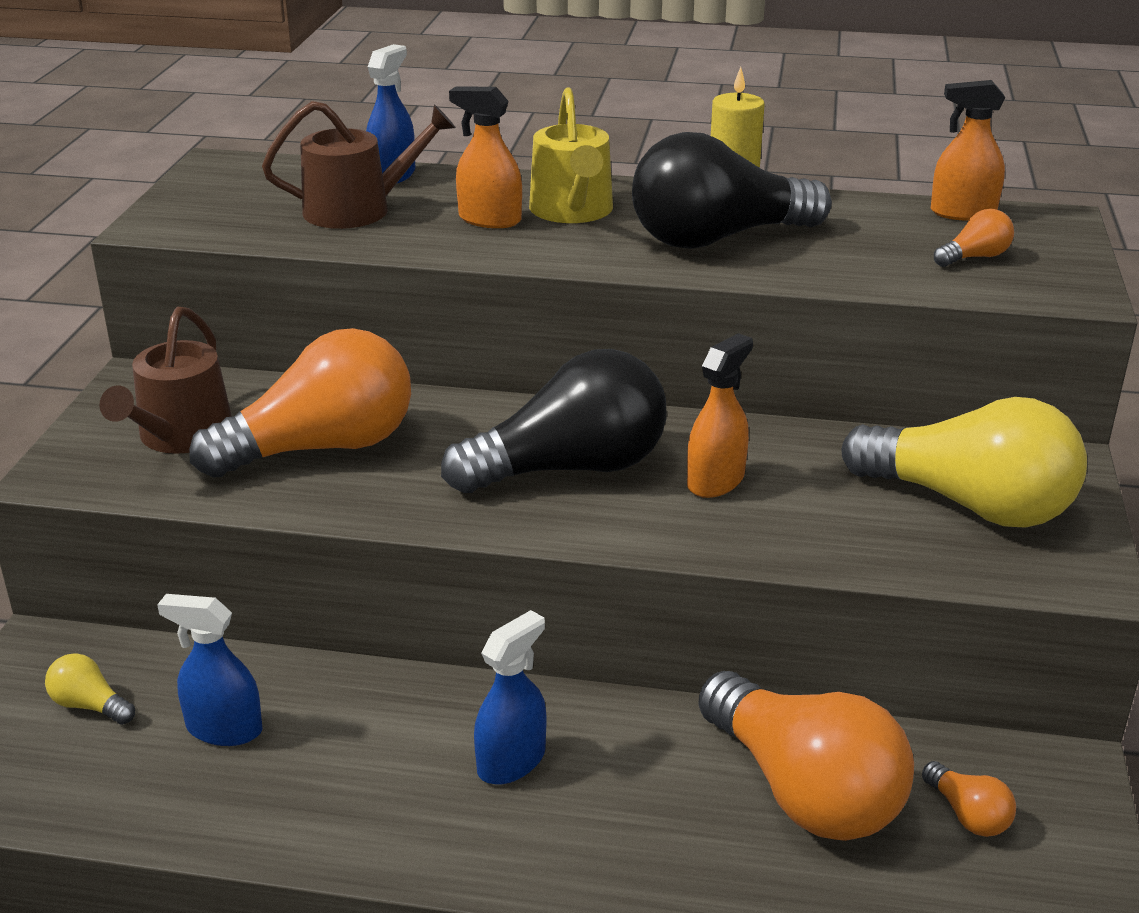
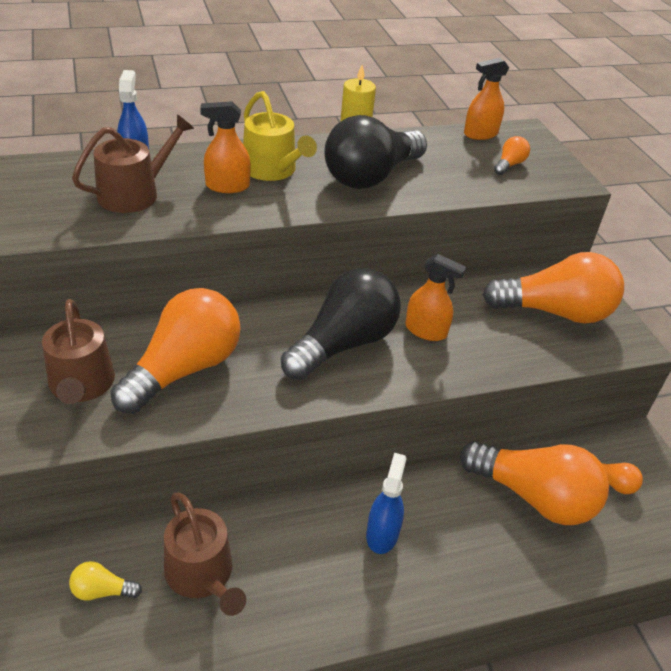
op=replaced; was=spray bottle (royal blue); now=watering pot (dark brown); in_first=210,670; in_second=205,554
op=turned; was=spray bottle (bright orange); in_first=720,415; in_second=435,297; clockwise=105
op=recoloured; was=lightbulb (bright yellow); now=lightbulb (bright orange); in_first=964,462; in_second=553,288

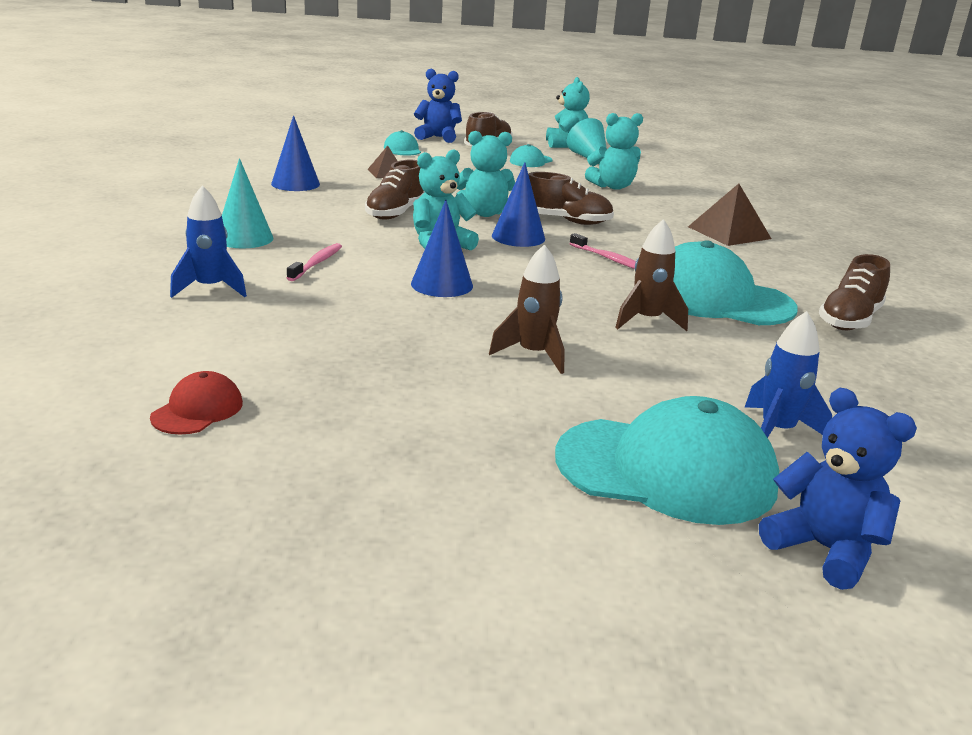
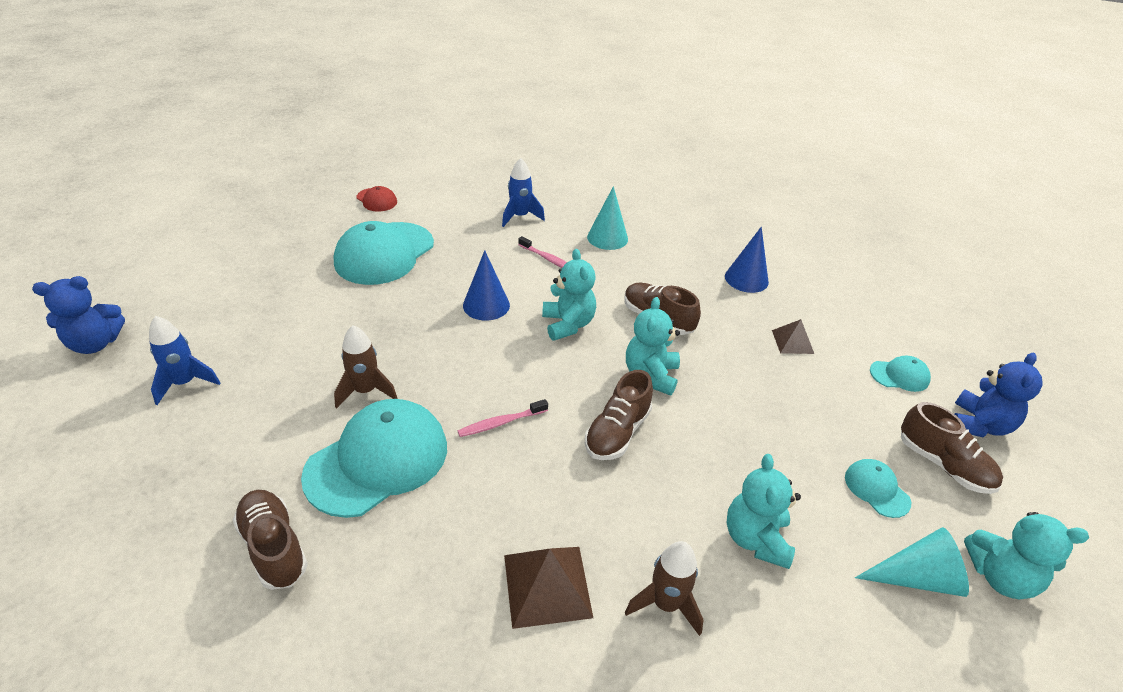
op=moved; was=spaceship (dark brown); in_first=527,309; in_second=664,588
op=removed; was=cone shape (royal blue); in_first=518,204
op=moved; was=baseball cap (turquoise); in_first=667,460; in_second=384,253

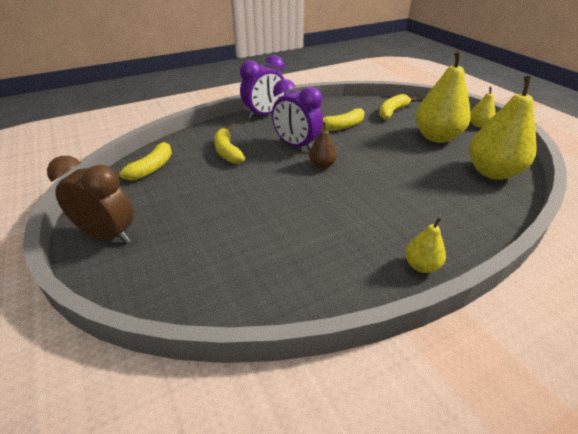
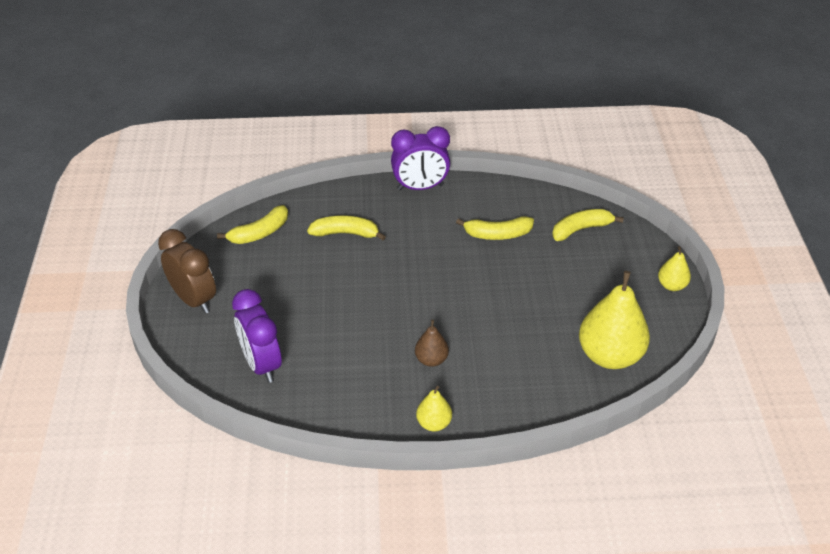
op=turned; was=banana (bright yellow); in_first=229,145; in_second=346,227; clockwise=90
op=moved; was=clock (royal purple); in_first=297,115; in_second=257,336
op=moved; was=pear fruit (dark brown); in_first=323,145; in_second=432,343
op=removed; was=pear fruit (bright yellow); in_first=443,96

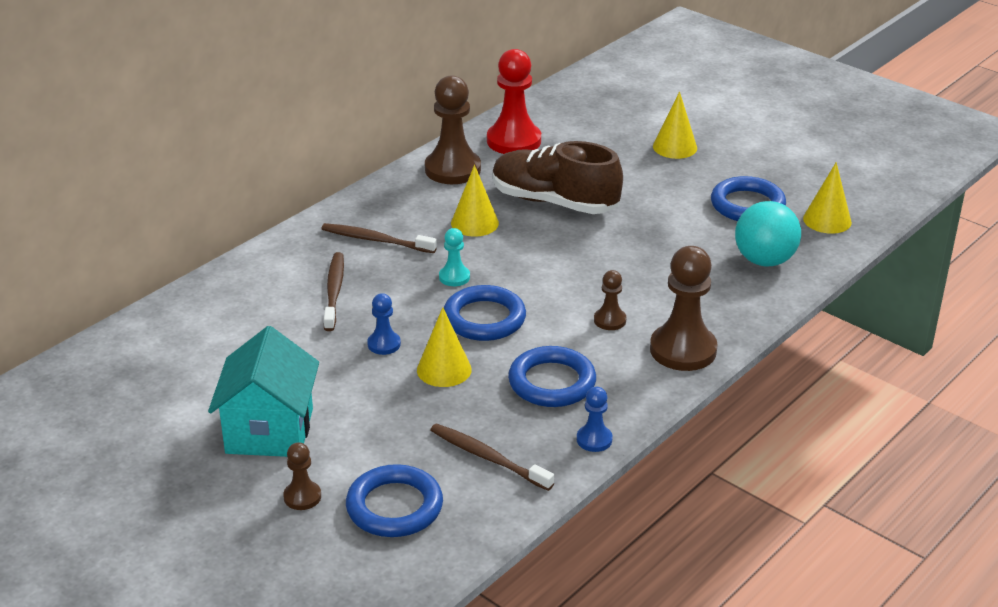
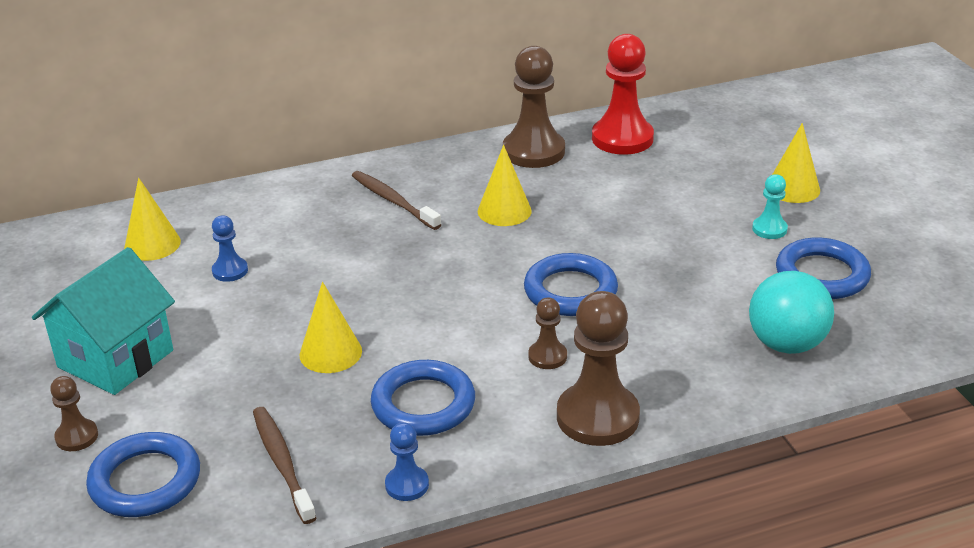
op=removed; was=toothbrush (dark brown); in_first=334,291
op=moved; was=chess pawn (royal blue); in_first=384,324; in_second=230,248
op=moved; was=chess pawn (turquoise); in_first=454,257; in_second=770,206
op=moved; was=hoop (royal blue); in_first=485,313; in_second=571,284
op=removed; was=lace-up shoe (dark brown); in_first=557,177
op=moved; was=cone shape (bright yellow); in_first=827,198; in_second=152,219

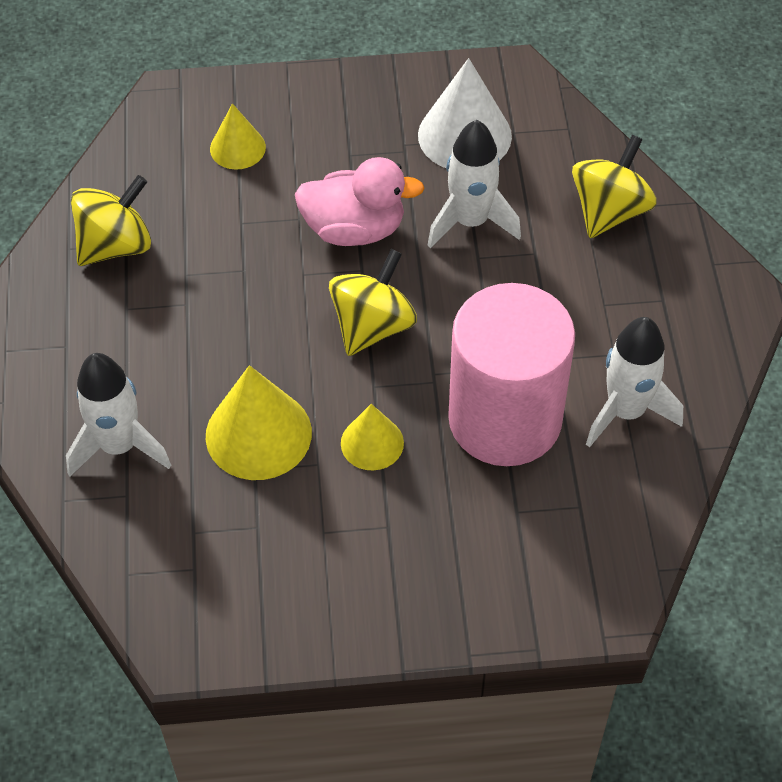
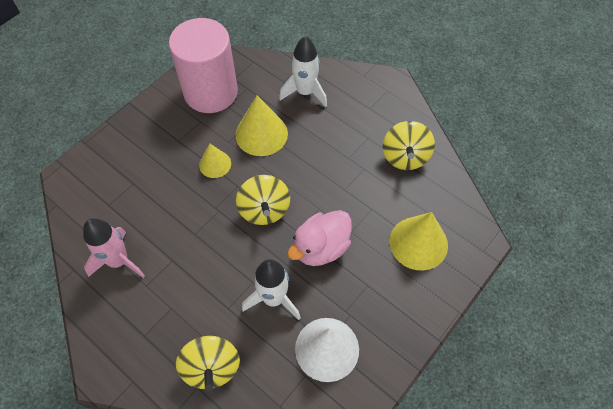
op=resized; was=cone shape (bright yellow); in_first=238,136; in_second=418,241; ratio=1.69
op=moved; was=solid cylinder (pink); in_first=511,374; in_second=203,65
op=recoloured; was=spaceship (pure white); now=spaceship (pink); in_first=634,382; in_second=114,248

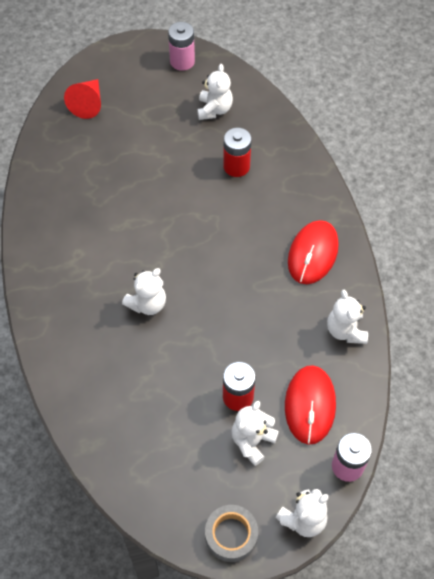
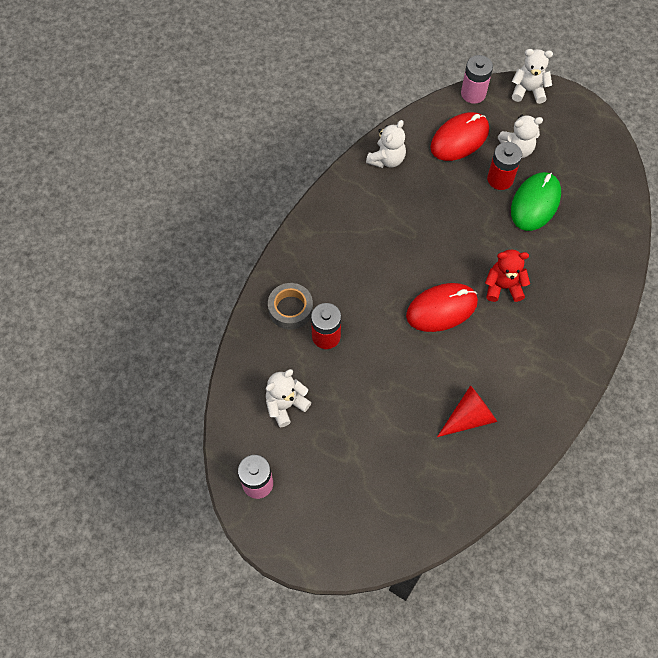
op=moved; was=cone shape (scarlet); in_first=82,99; in_second=467,411
op=recoloured; was=teddy (pure white); now=teddy (scarlet); in_first=144,291; in_second=507,275
op=moved; was=sticky tape (grey); in_first=231,533; in_second=290,306
op=moved; was=computer mouse (scarlet); in_first=313,252; in_second=442,307
op=added; now=computer mouse (emerald); in_second=536,201

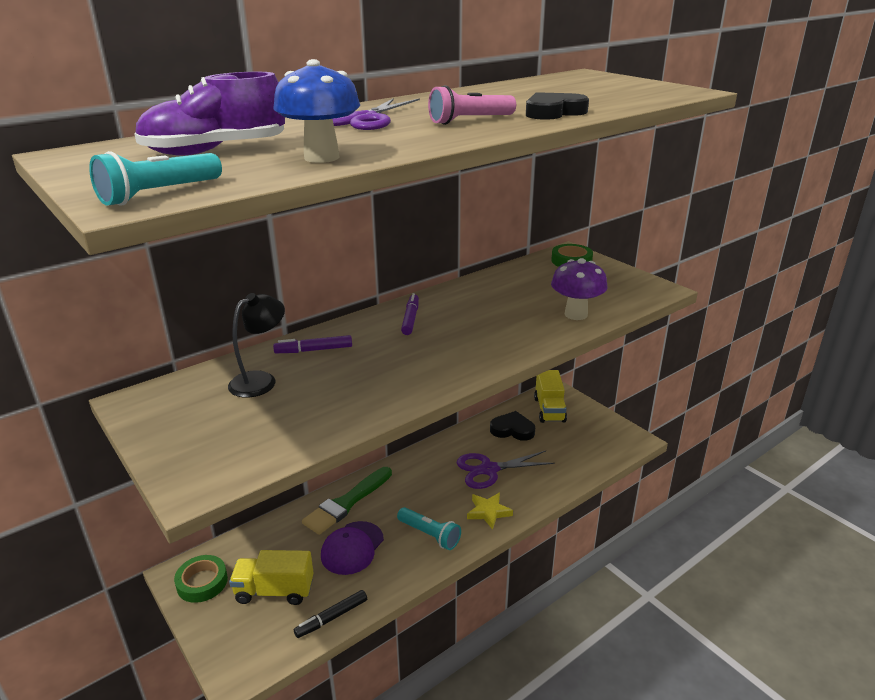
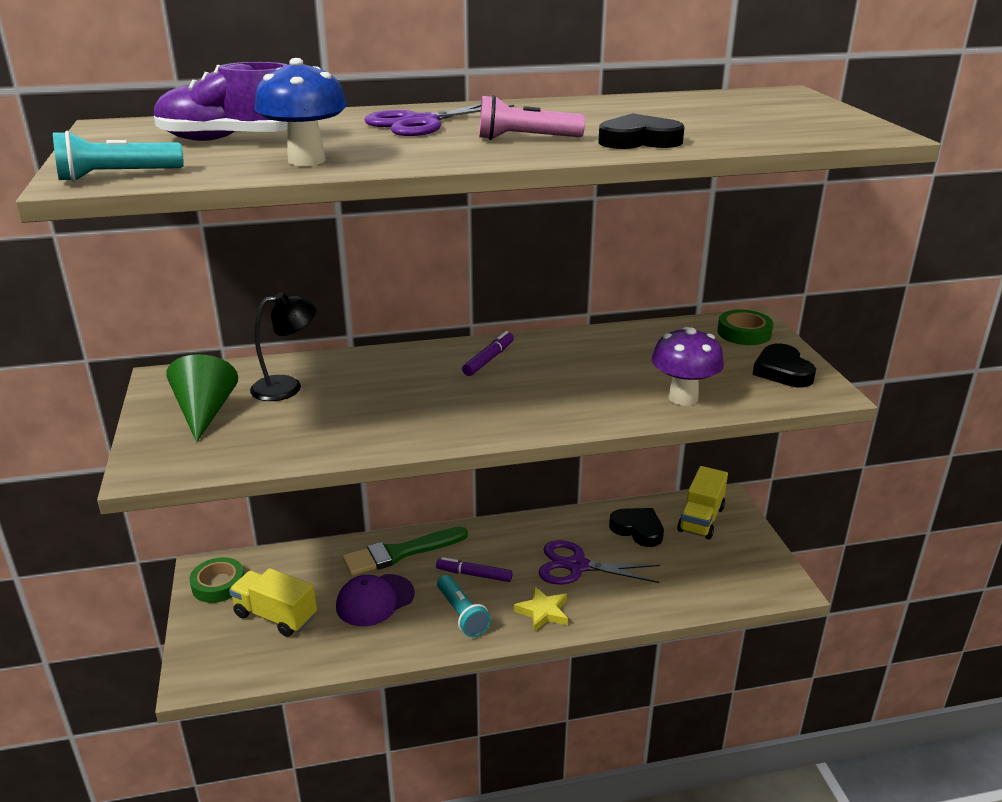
op=moved; was=marker pen (royal purple); in_first=312,344; in_second=474,569
op=removed; was=marker pen (jet-black); in_first=330,614
op=added; now=cone shape (emerald); in_second=202,398
op=added; now=heart shape (jet-black); in_second=784,365

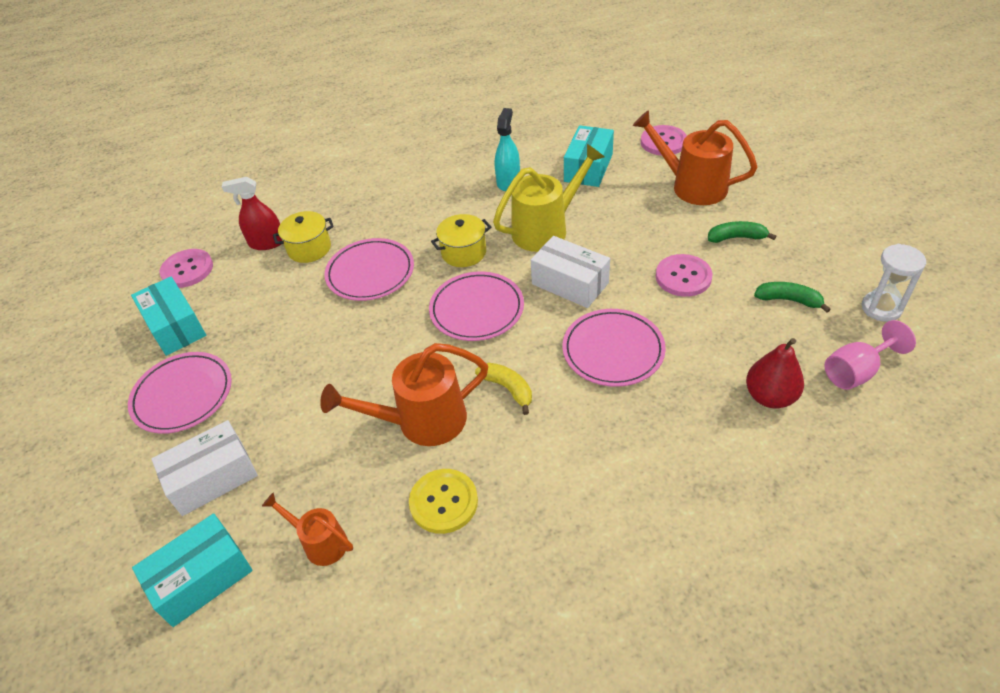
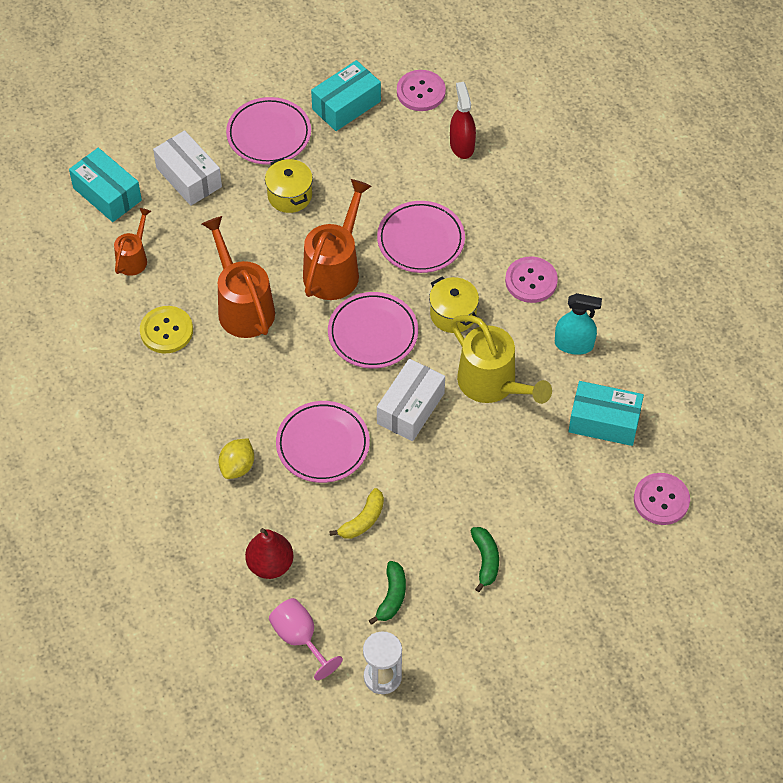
op=moved; was=pot (bright yellow); in_first=303,237; in_second=289,185
op=moved; was=banana (bright yellow); in_first=503,389; in_second=356,513
op=moved; was=watering pot (bright orange); in_first=695,157; in_second=337,239
op=moved; was=shirt button (pink); in_first=684,275; in_second=531,279
op=added; now=citrus fruit (bright yellow); in_second=236,458

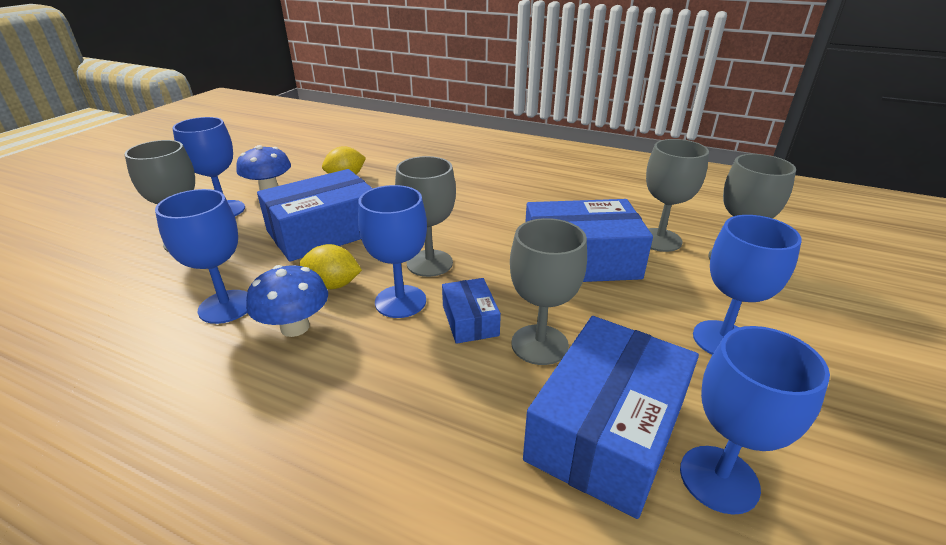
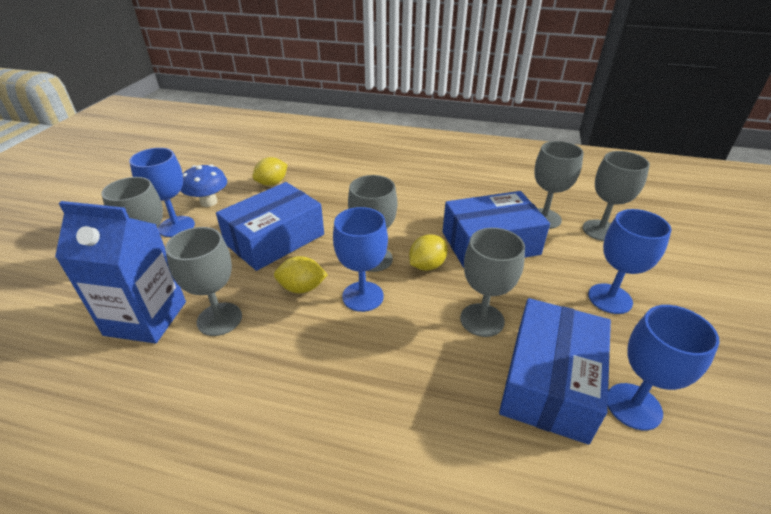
op=recoloured; was=goblet (royal blue); now=goblet (grey); in_first=201,256; in_second=203,281
op=removed; was=fungus (royal blue); in_first=287,301
op=removed; was=package (royal blue); in_first=471,311
op=added; now=milk carton (royal blue); in_second=120,272
op=added; now=citrus fruit (bright yellow); in_second=428,252

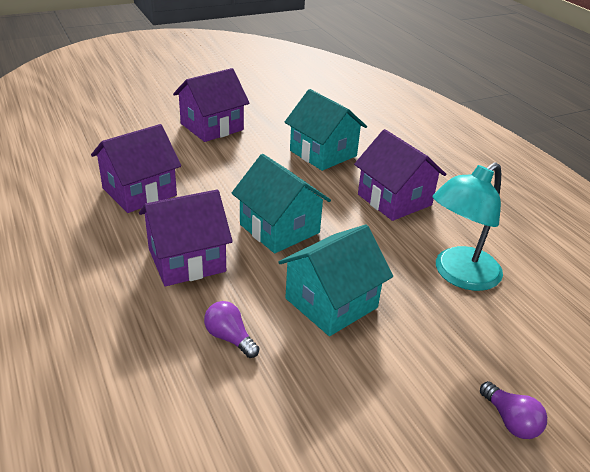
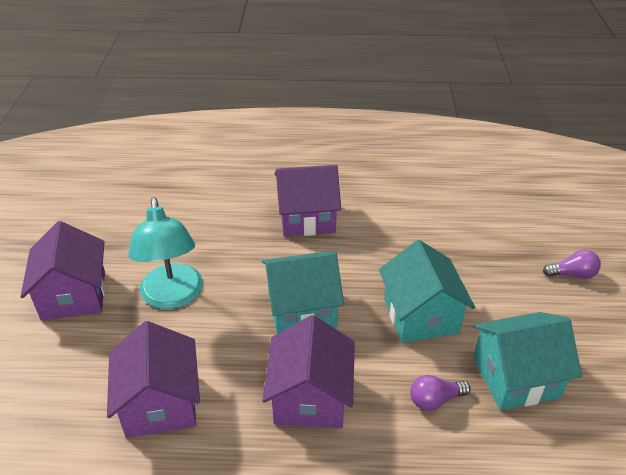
op=moved; was=house (turquoise); in_first=326,130; in_second=527,361
op=moved; was=reading lamp (turquoise); in_first=468,226; in_second=165,253

